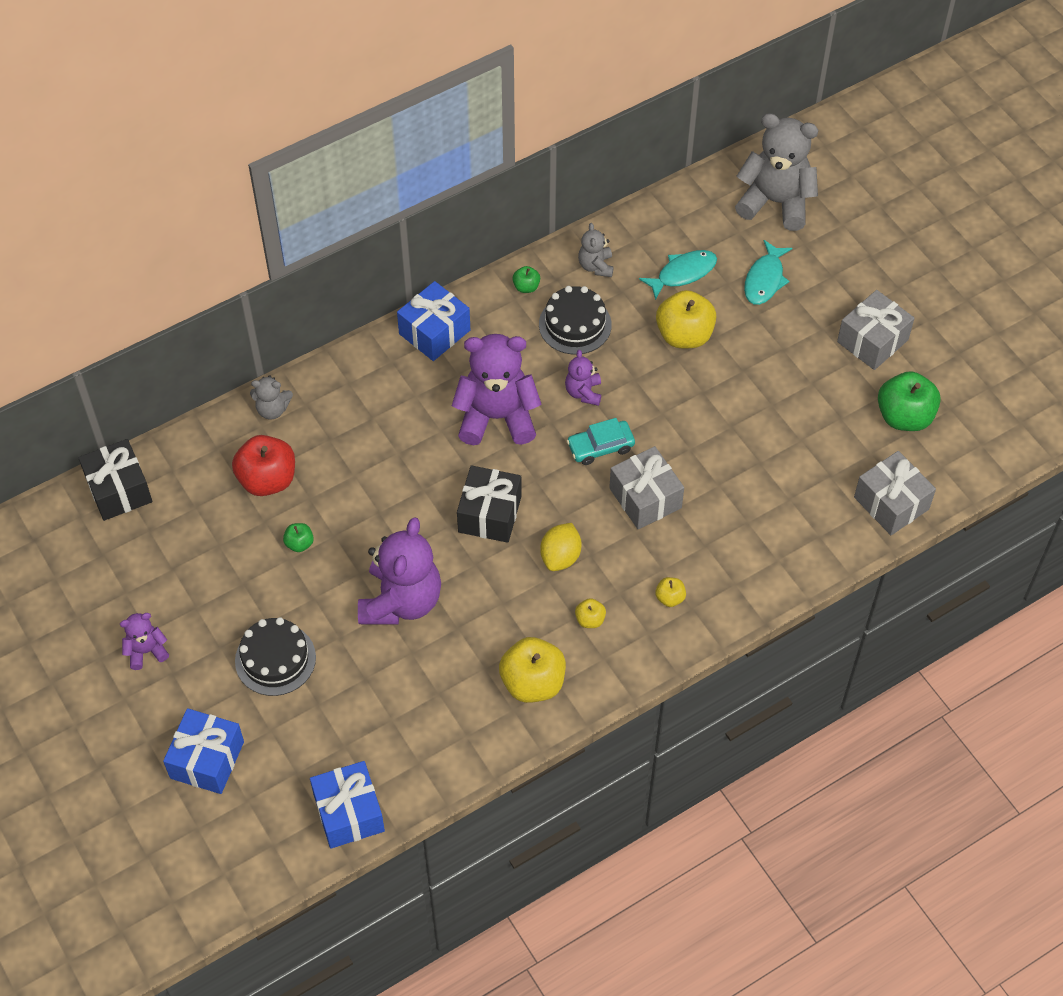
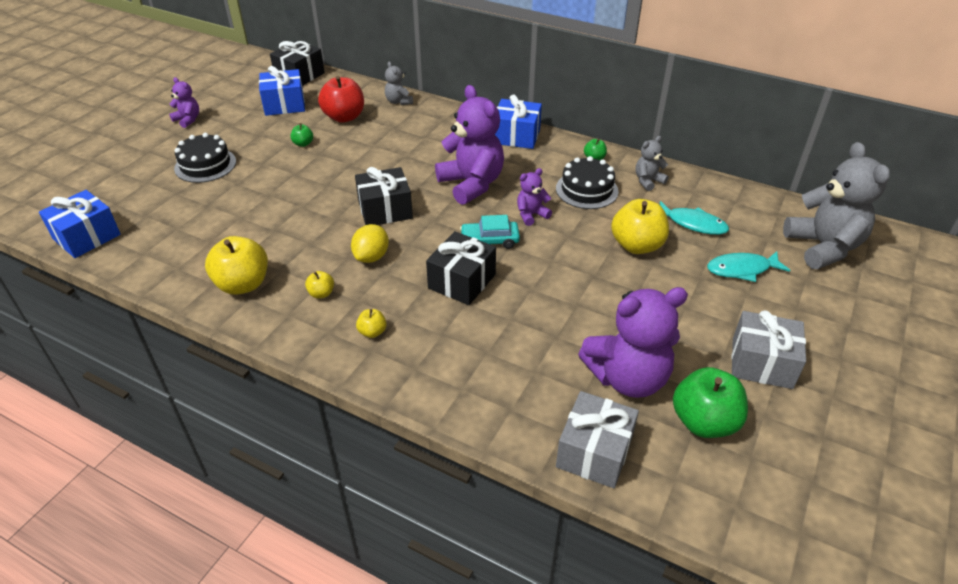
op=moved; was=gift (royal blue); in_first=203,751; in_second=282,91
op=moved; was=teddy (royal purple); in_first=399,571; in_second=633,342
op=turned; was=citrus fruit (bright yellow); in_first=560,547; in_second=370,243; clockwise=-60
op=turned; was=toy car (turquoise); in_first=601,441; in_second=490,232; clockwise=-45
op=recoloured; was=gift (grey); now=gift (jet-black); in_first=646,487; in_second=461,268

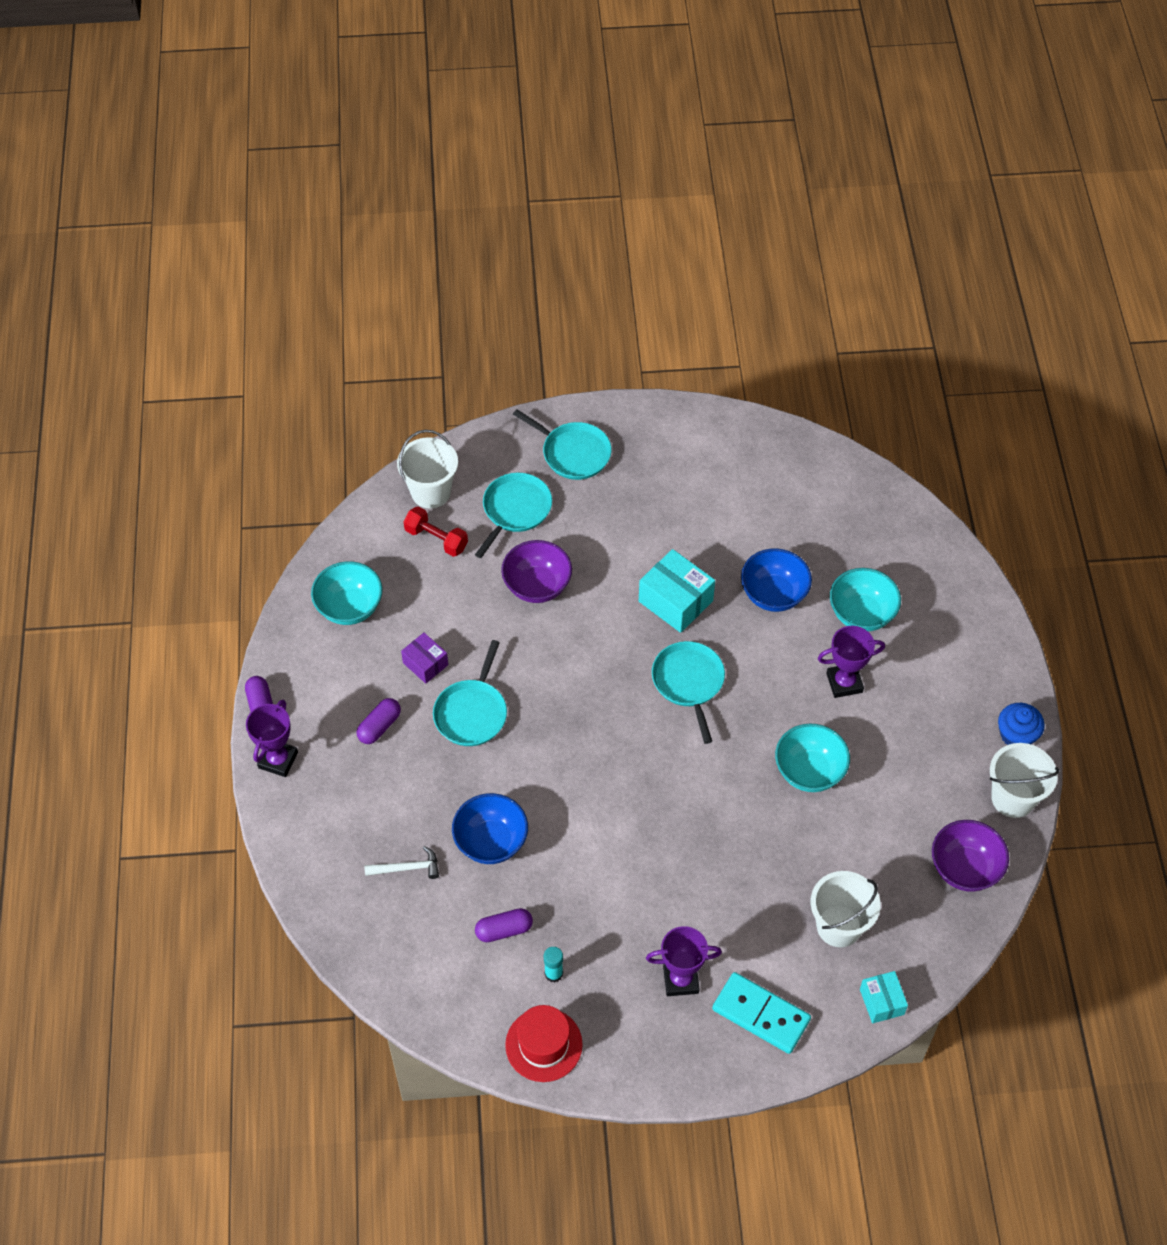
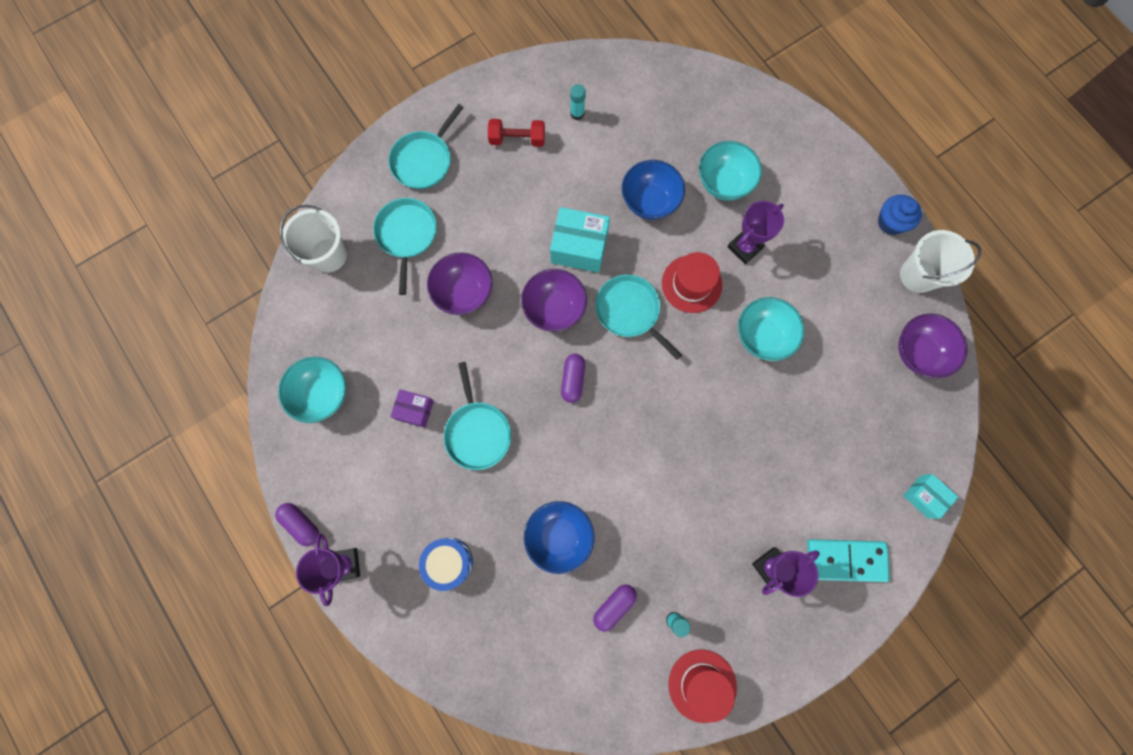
op=moved; was=pill (royal purple); in_first=378,721; in_second=573,378
op=removed; was=claw hammer (pure white); in_first=401,862
op=moved; was=free weight (scarlet); in_first=435,531; in_second=516,133
op=turned; was=pan (turquoise); in_first=562,444; in_second=426,146; clockwise=120
op=removed; was=sand bucket (pure white); in_first=846,909
op=added; now=toy drum (royal blue); in_second=446,564
op=added; now=serving bowl (royal purple); in_second=554,300
op=added; now=stick of glue (turquoise); in_second=578,102
op=added; now=hat (scarlet); in_second=692,282

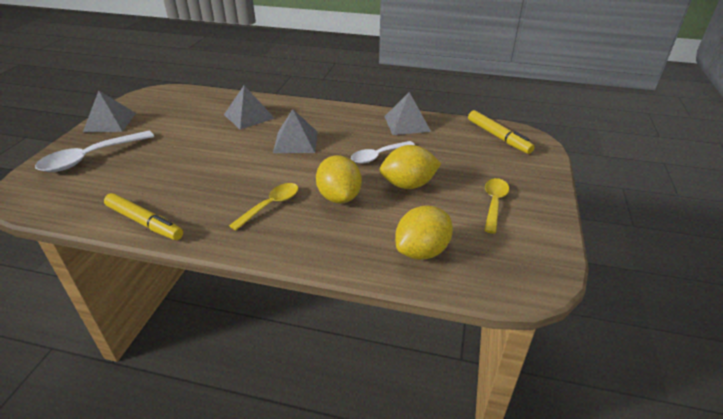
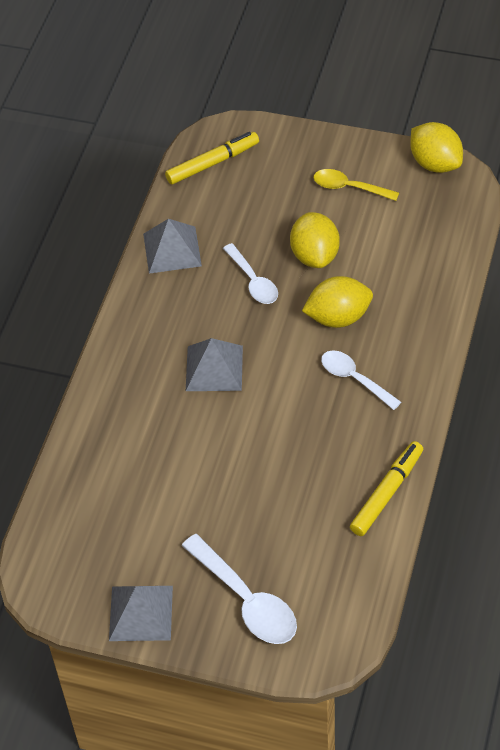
op=removed; was=solid pyramid (grey); in_first=249,107
op=recoloured; was=spoon (bright yellow); now=spoon (pure white); in_first=264,207; in_second=361,380
op=moved; was=citrus fruit (bright yellow); in_first=424,233; in_second=436,147

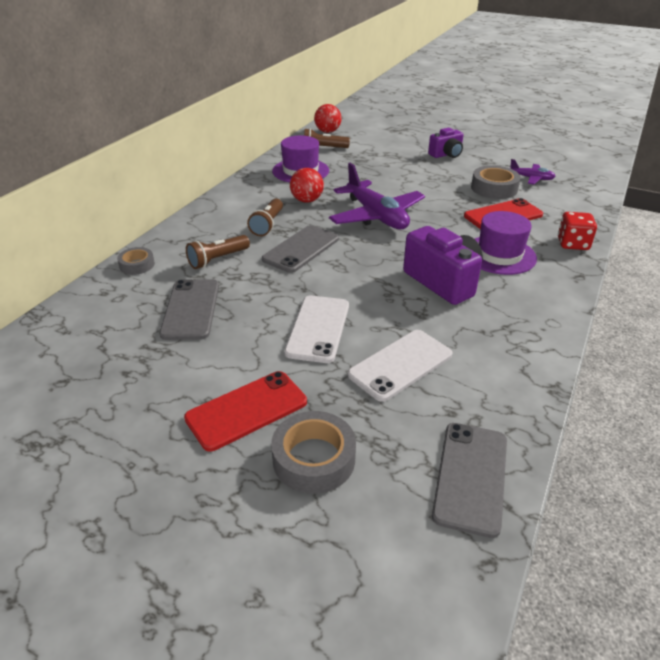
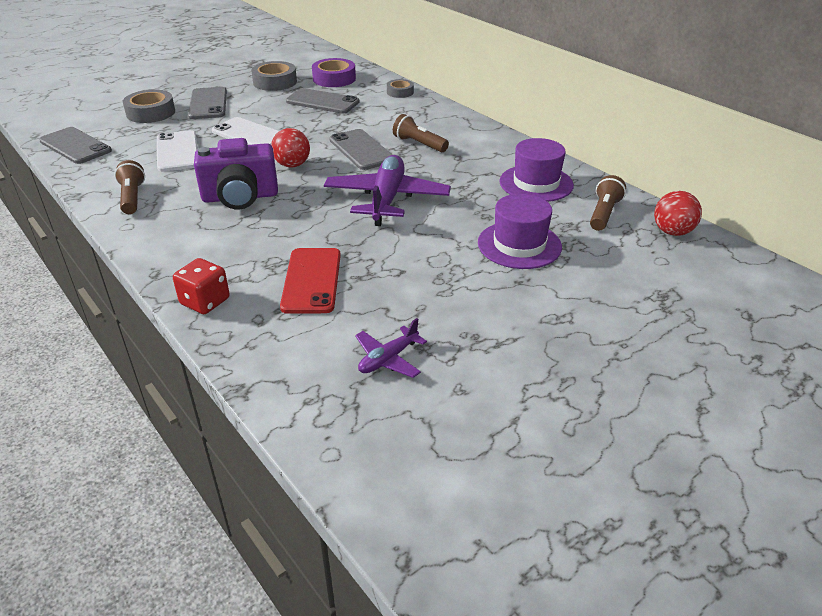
op=recoloured; was=smartphone (scarlet); now=smartphone (grey); in_first=245,411; in_second=207,103
op=moved; was=torch (dark brown); in_first=218,252; in_second=129,187
op=moved; was=sphere (scarlet); in_first=307,185; in_second=290,148
op=turned; was=plane (royal purple); in_first=377,196; in_second=387,190; clockwise=105
op=removed; was=photo camera (royal purple); in_first=445,143
op=moved; was=sticky tape (grey); in_first=496,182; in_second=274,76
op=moved; was=hat (royal purple); in_first=506,243; in_second=520,231
op=added; now=sticky tape (royal purple); in_second=334,72

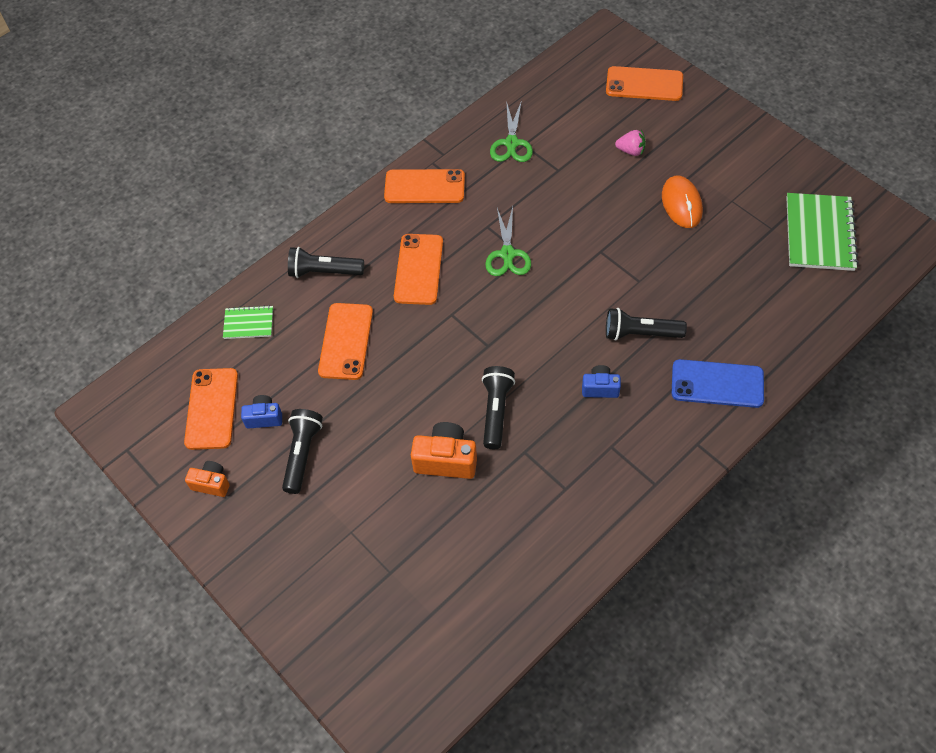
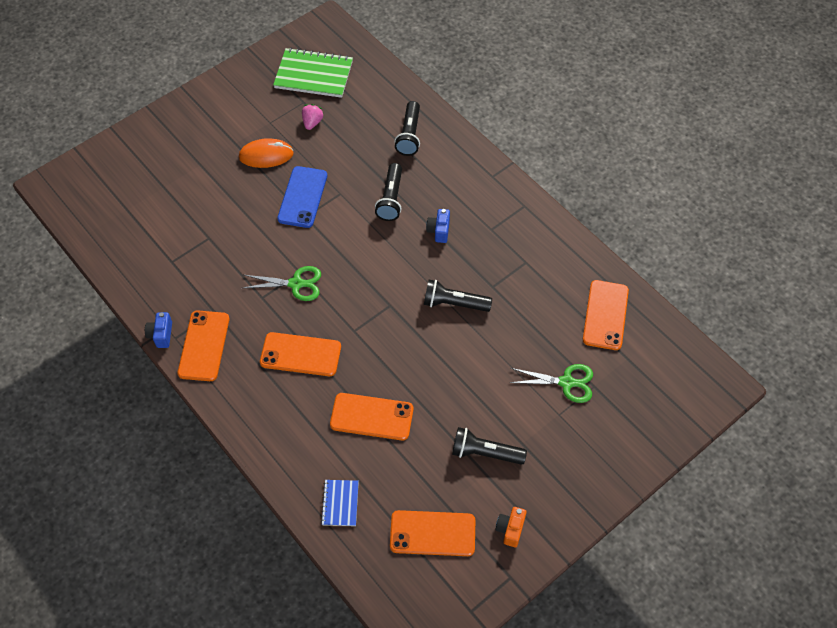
op=recoloured; was=notebook (emerald); now=notebook (royal blue); in_first=248,322; in_second=340,503
op=moved; was=photo camera (royal blue); in_first=261,412; in_second=158,330
op=moved; was=torch (jet-black); in_first=326,262; in_second=407,128
op=removed; was=photo camera (bright orange); in_first=444,450
op=moved; was=shears (emerald); in_first=511,131; in_second=551,383
op=moved; was=smartphone (bright orange); in_first=644,83; in_second=606,315
op=moved; was=berry (pink); in_first=630,143; in_second=313,117
op=moved; was=smartphone (royal blue); in_first=718,383; in_second=302,197

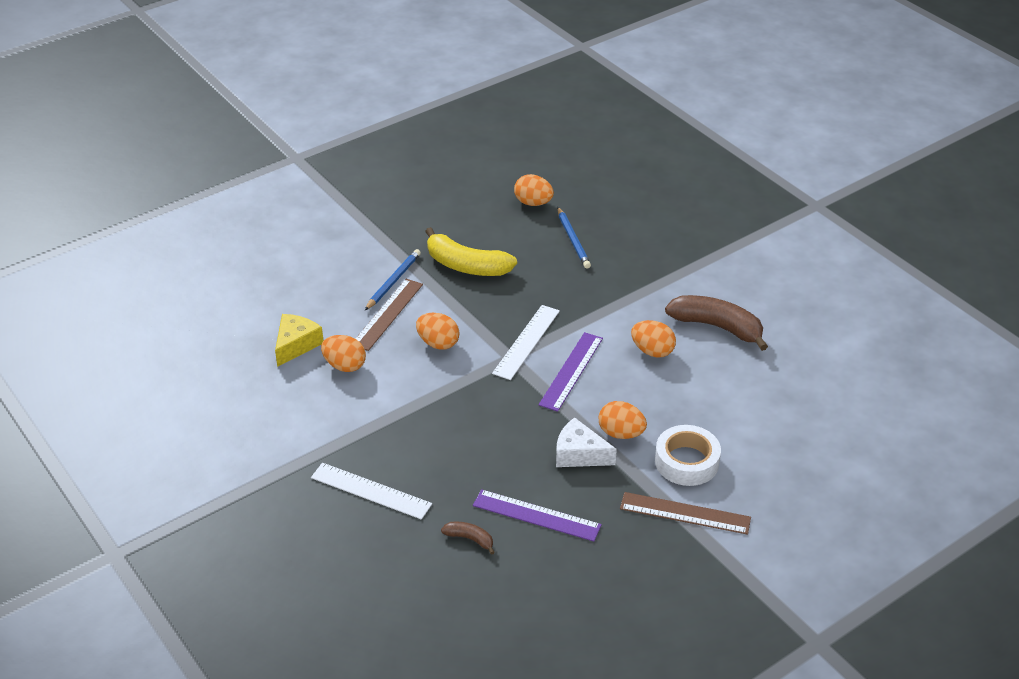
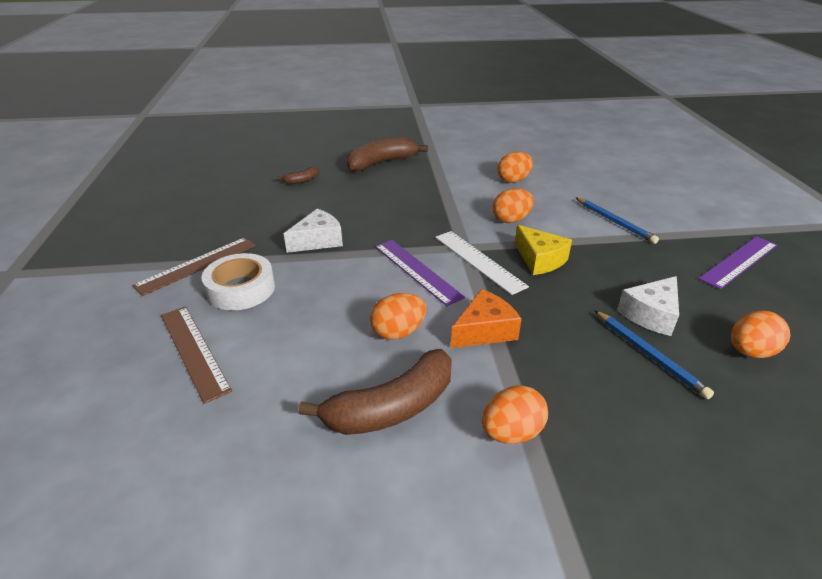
op=moved; was=cheese wedge (bright yellow); in_first=299,340; in_second=543,250
op=replaced; was=straightedge (pure white); now=banana (dark brown); in_first=371,491; in_second=387,154
op=moved; was=straightedge (dark brown); in_first=389,315; in_second=196,355
op=removed; was=banana (bright yellow); in_first=471,251
op=moved; was=straightedge (royal purple); in_first=537,515; in_second=738,262
op=turned; was=pencil (royal blue); in_first=574,238; in_second=654,354; clockwise=-135
op=moved; was=egg shape (bright orange); in_first=622,420; in_second=515,414
op=added; now=cheese wedge (bright orange); in_second=486,318
op=added; now=cheese wedge (pure white); in_second=648,306

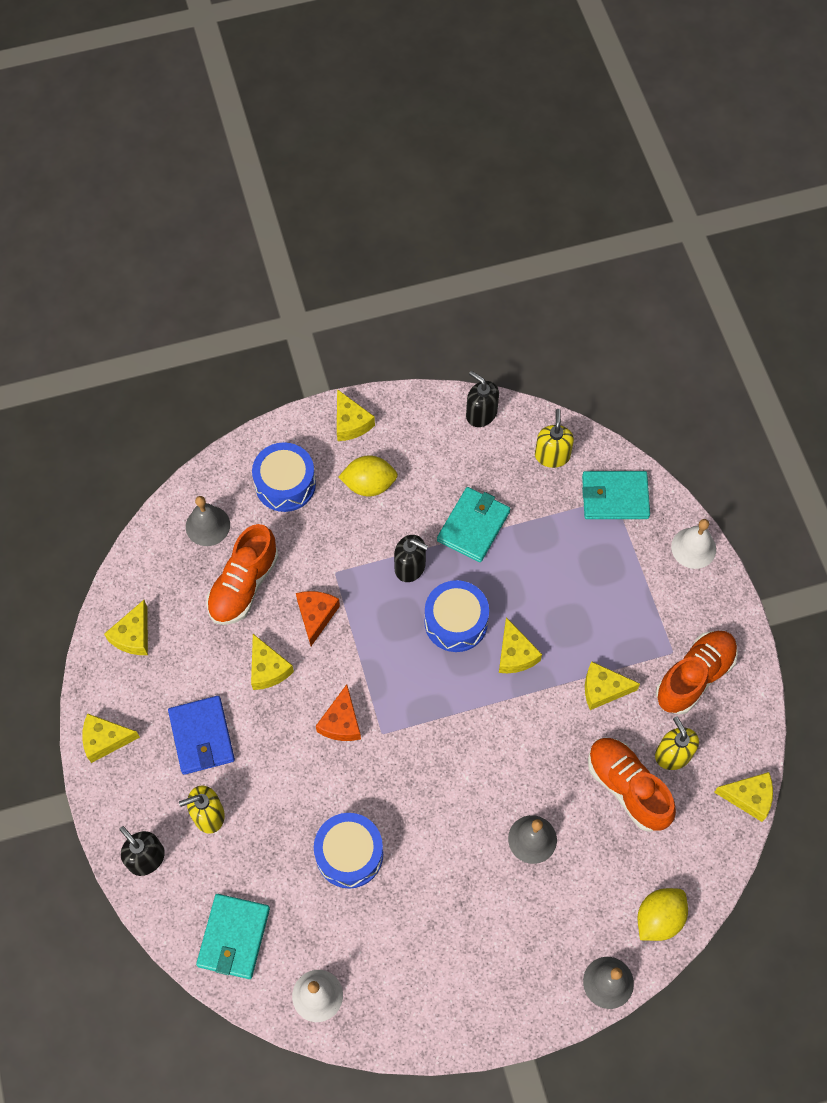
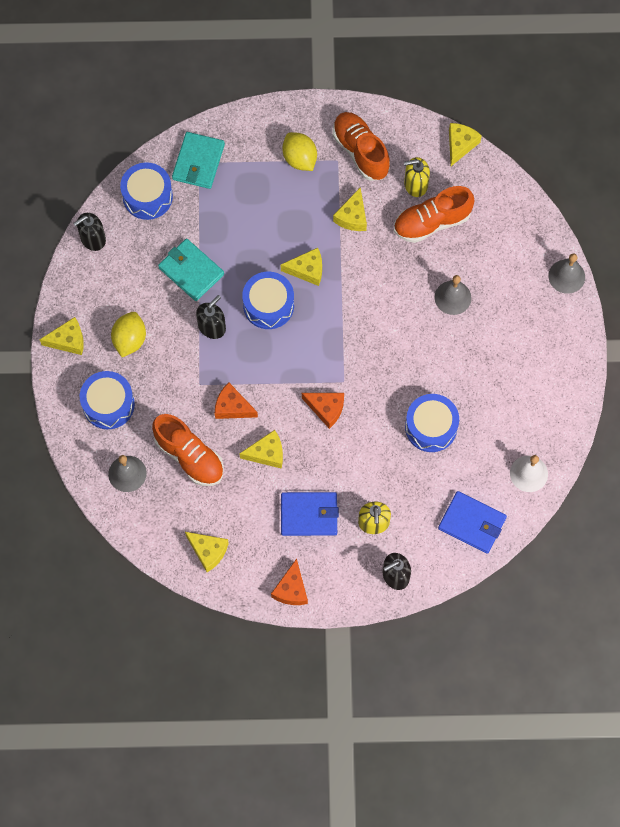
op=recoloured; was=cheese wedge (bright yellow); now=cheese wedge (bright orange); in_first=111,738; in_second=289,582
op=recoloured; was=billfold (turquoise); now=billfold (royal blue); in_first=233,936; in_second=472,522
op=replaced; was=soap dispenser (bright yellow); now=toy drum (royal blue); in_first=554,438; in_second=146,191
op=moved; was=citrus fruit (bright yellow); in_first=662,914; in_second=299,151
op=removed; was=bell (pure white); in_first=693,544

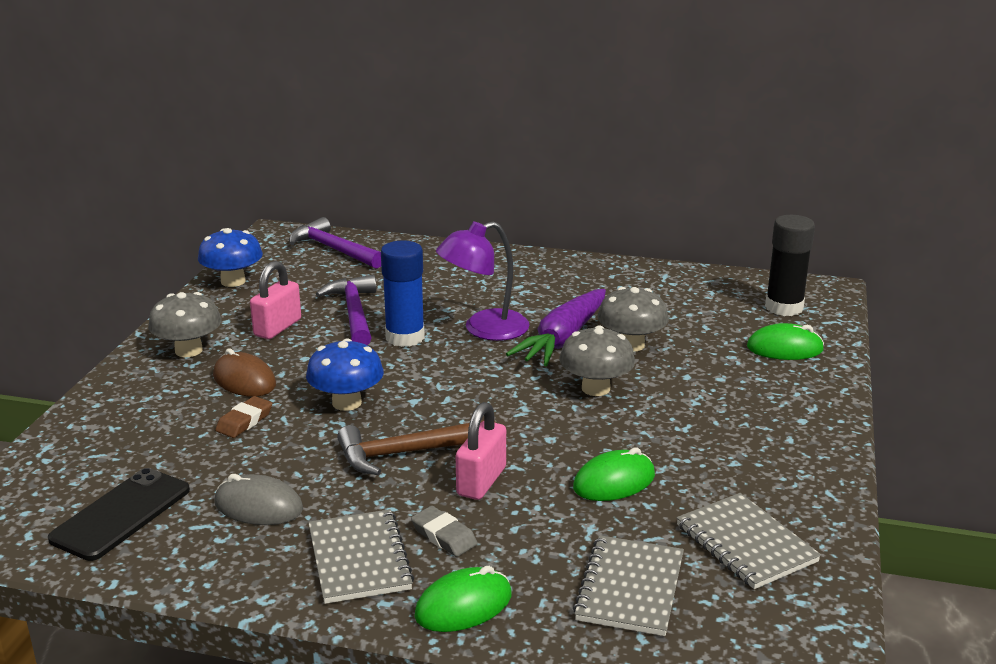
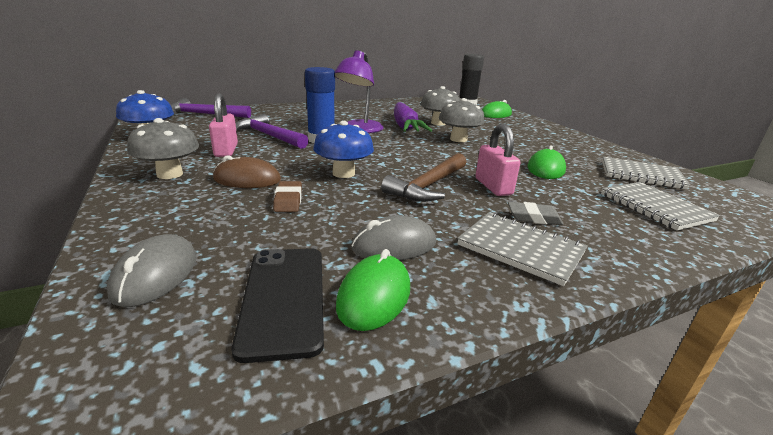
op=moved; was=computer mouse (emerald); in_first=463,599; in_second=373,290
op=added; now=computer mouse (grey); in_second=151,270

